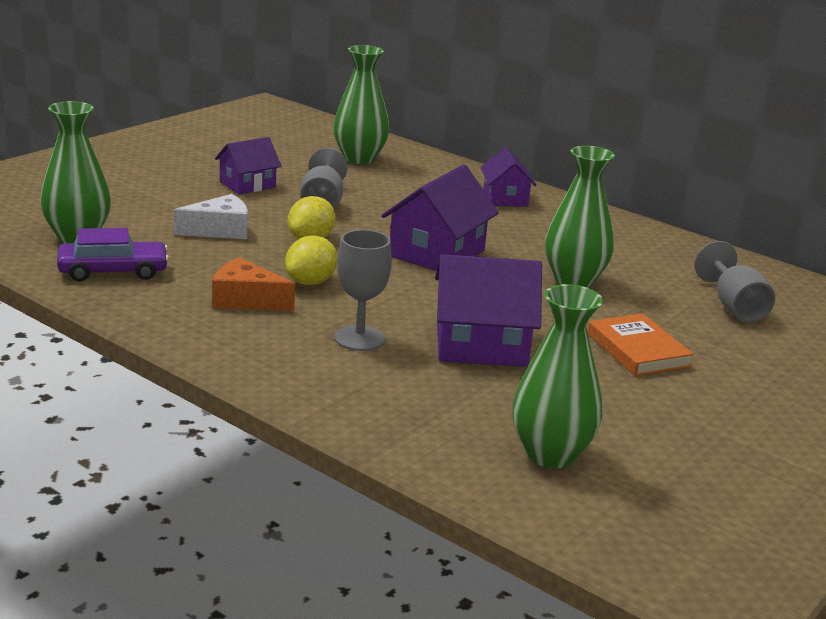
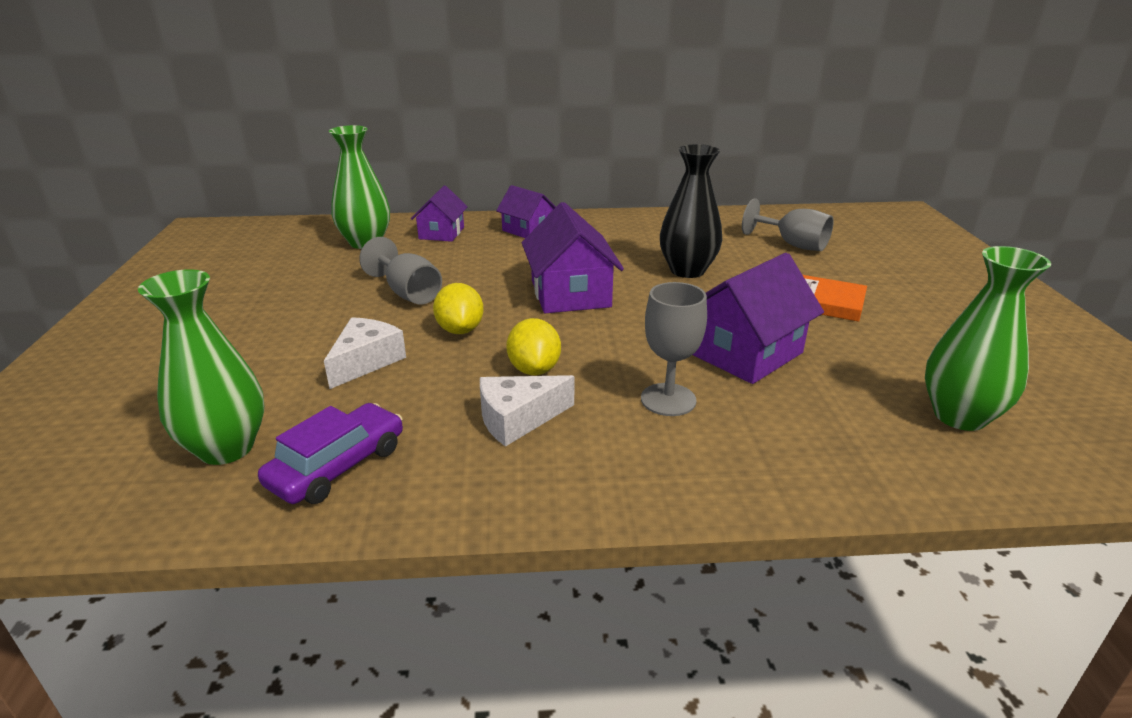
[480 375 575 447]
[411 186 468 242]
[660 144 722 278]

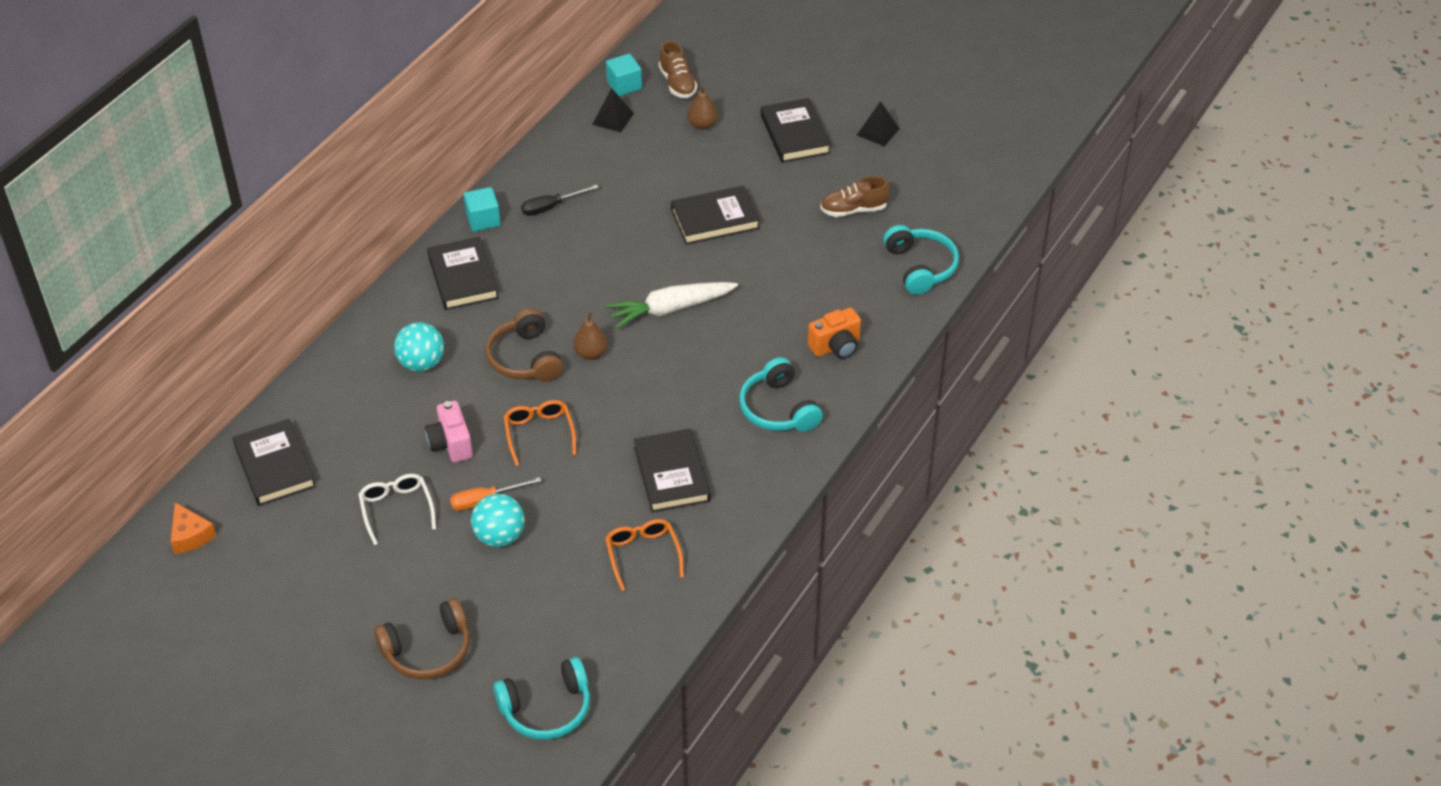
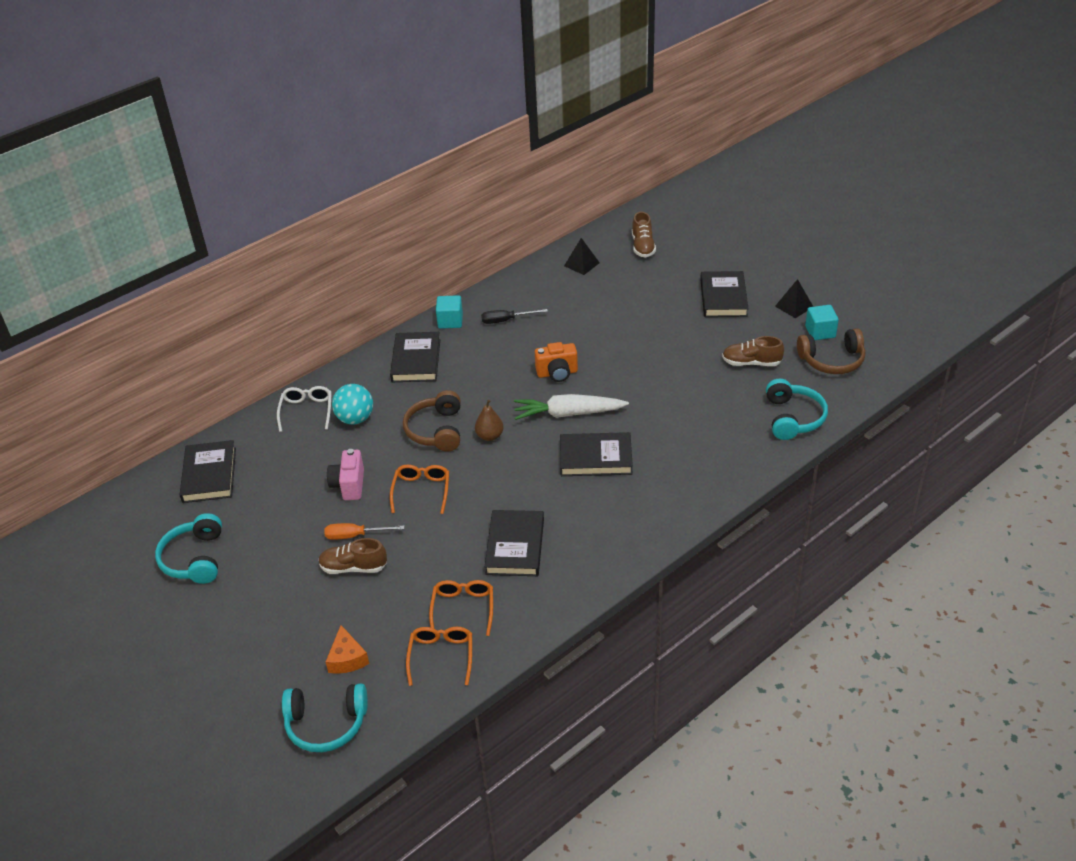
[326 625 369 674]
[277 386 332 432]
[797 328 865 374]
[318 538 387 574]
[805 305 839 340]
[560 432 633 476]
[687 86 718 130] (first image)
[155 513 222 584]
[535 342 578 382]
[406 627 472 686]

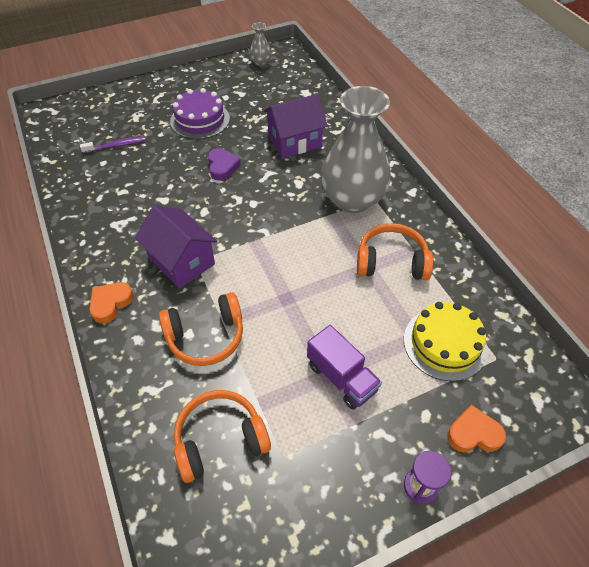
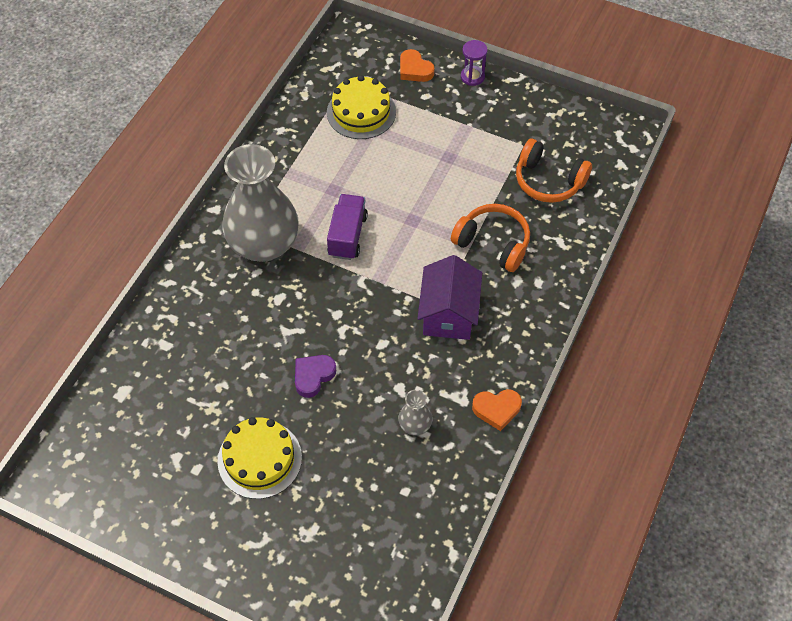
[80 136 146 153] (first image)
[472 389 522 431]
[217 417 302 499]
[398 390 433 436]
[263 94 328 158] (first image)
[327 194 368 260]
[357 223 433 280] (first image)

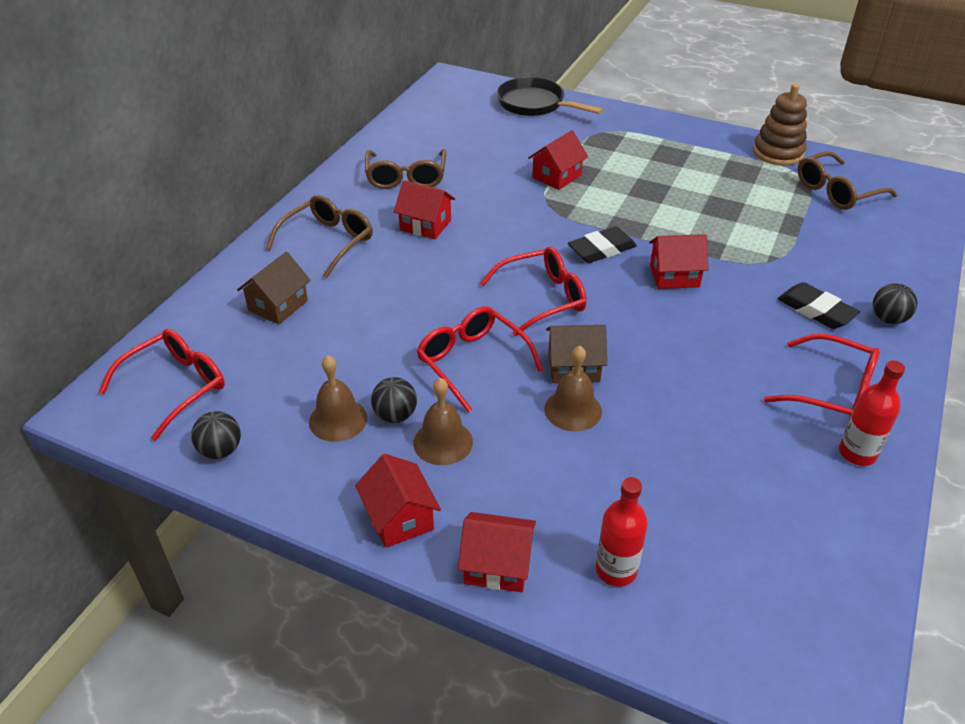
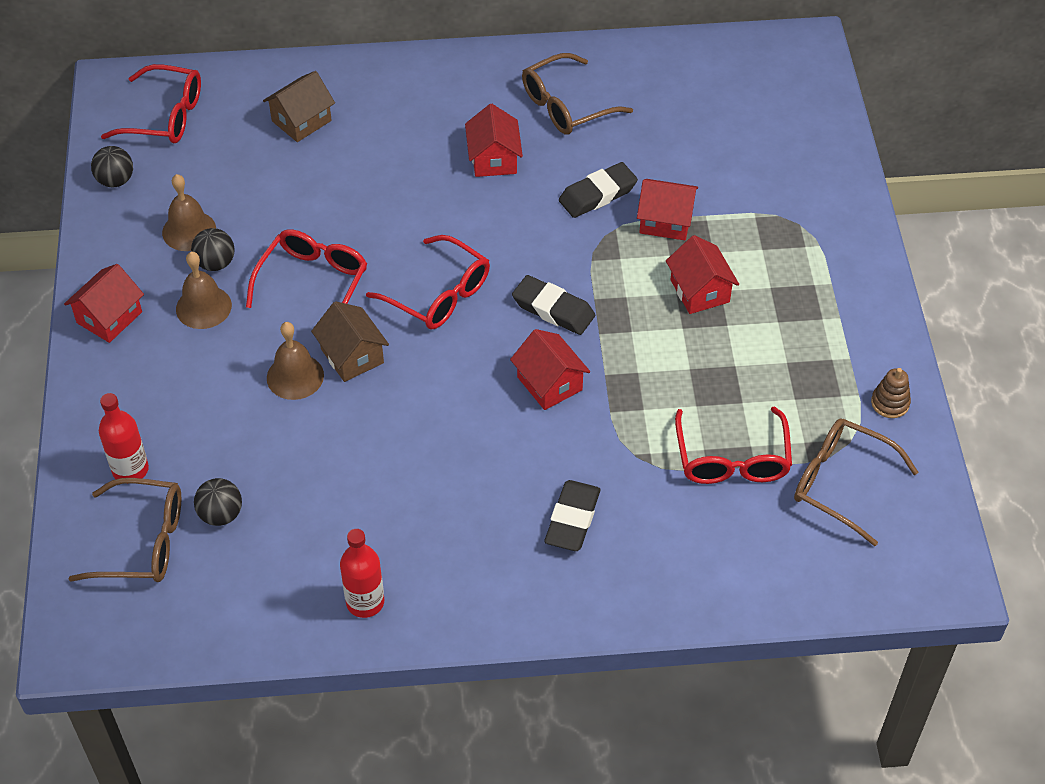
[263 71 335 142]
[69 478 181 582]
[666 235 739 314]
[497 77 604 116] (first image)
[871 368 911 418]
[675 407 792 484]
[194 478 242 526]
[559 162 638 218]

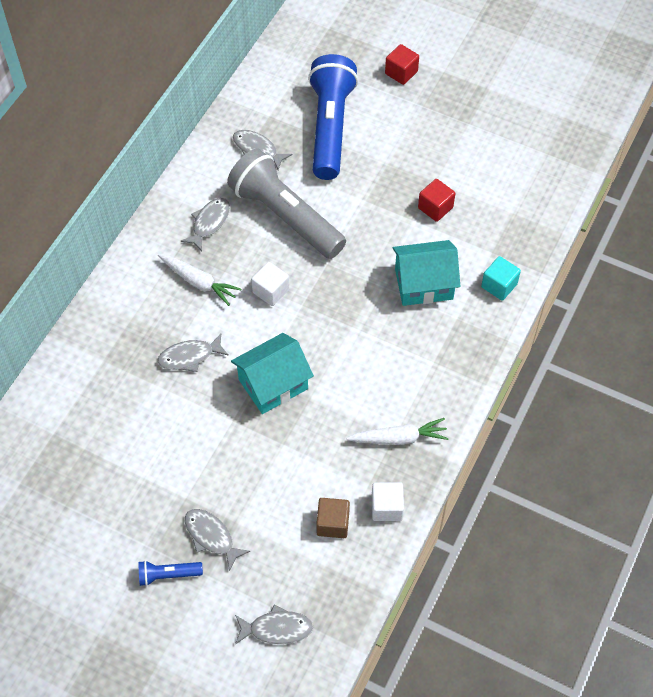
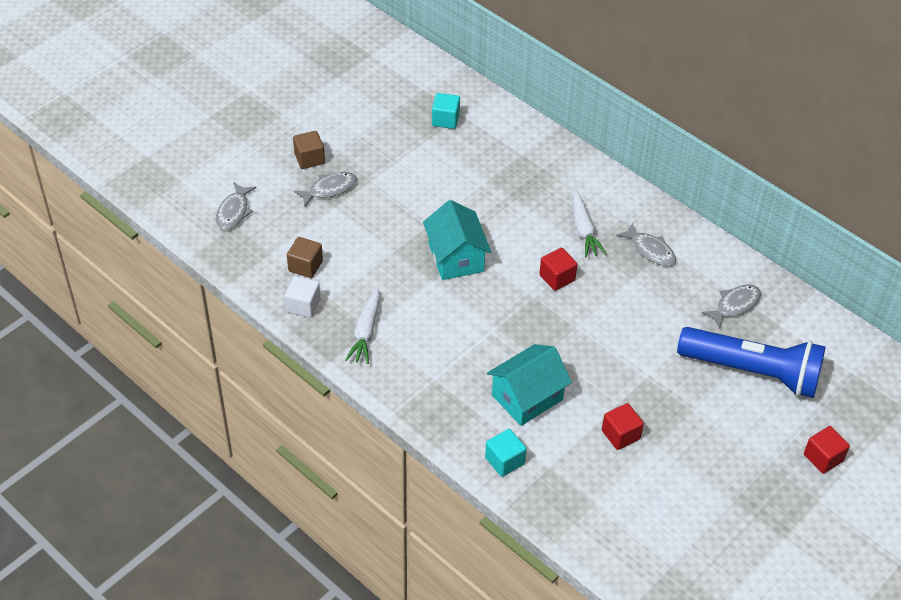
[293 131 325 169]
[572 189 607 257]
[158 334 229 372] (first image)
[227 149 346 259] (first image)
[539 248 577 291]
[487 344 572 426]
[432 93 460 129]

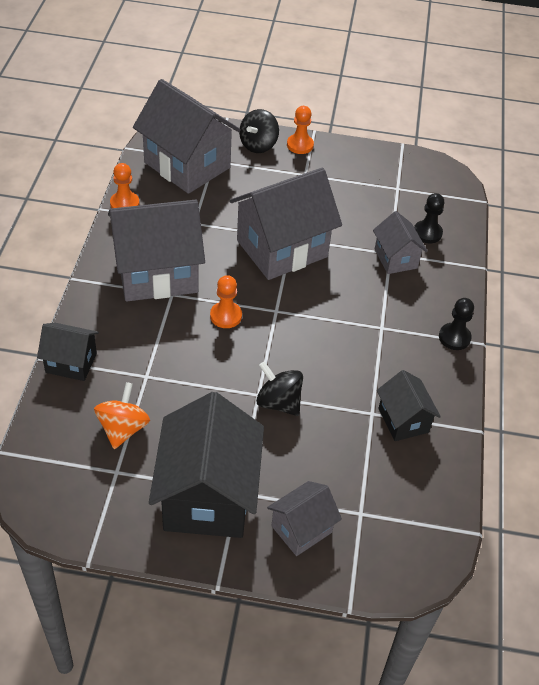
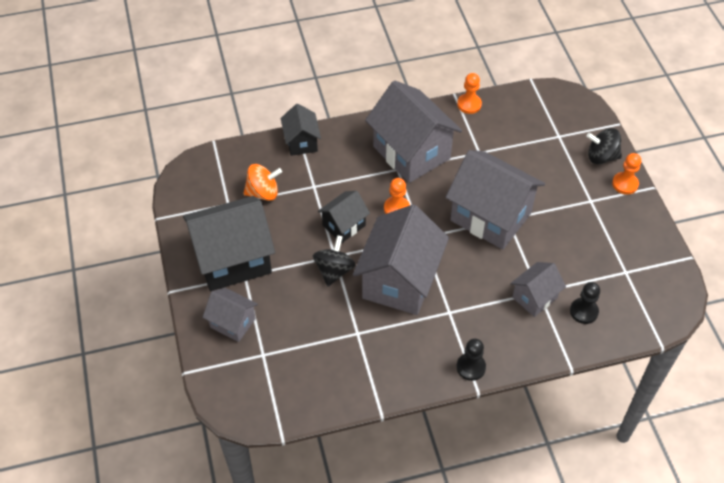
[353 204 449 315]
[318 191 370 243]

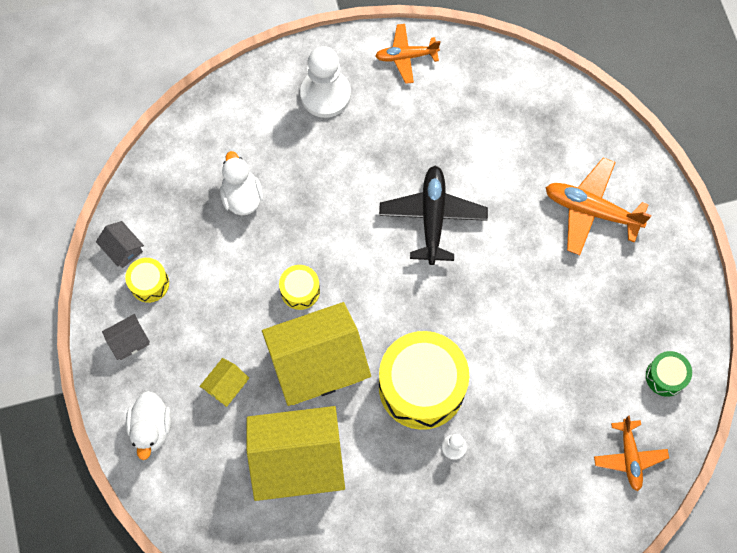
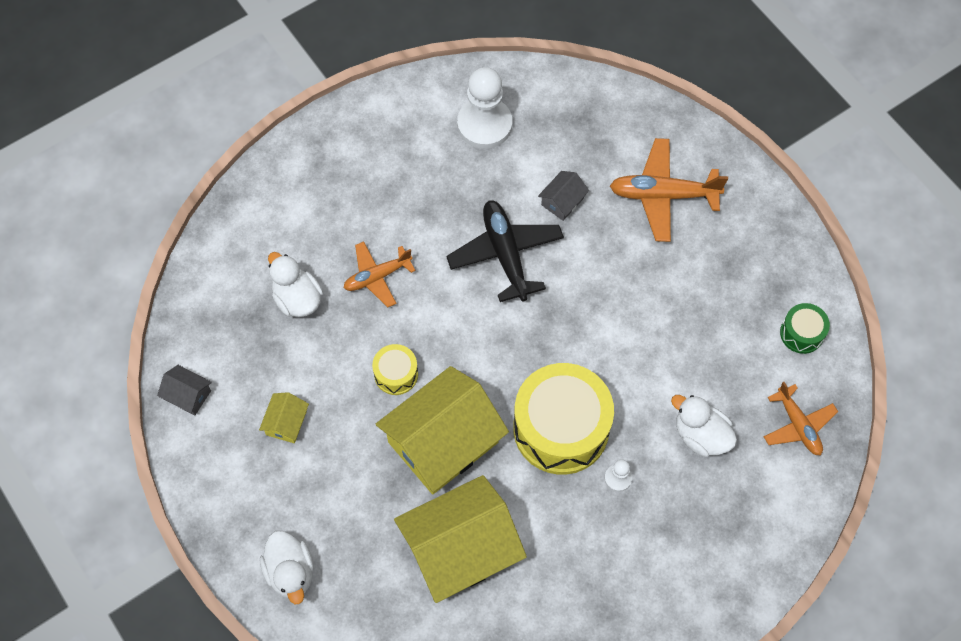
[538 171 589 221]
[125 258 169 303] (first image)
[259 392 309 443]
[457 67 512 149]
[344 241 416 307]
[671 395 737 457]

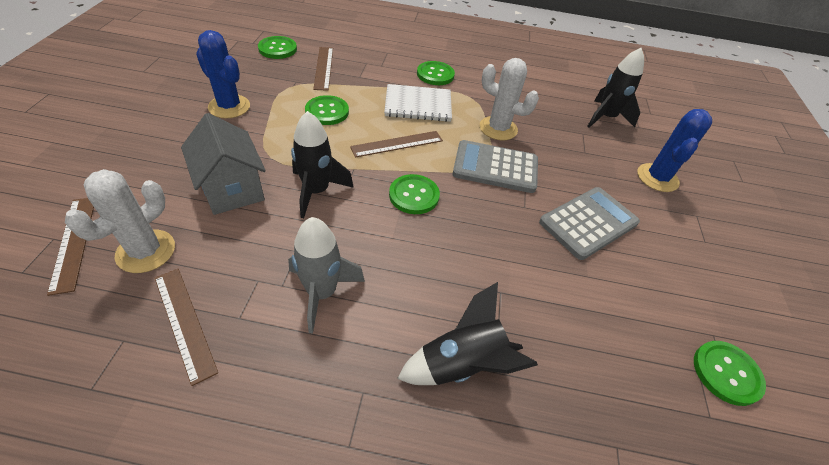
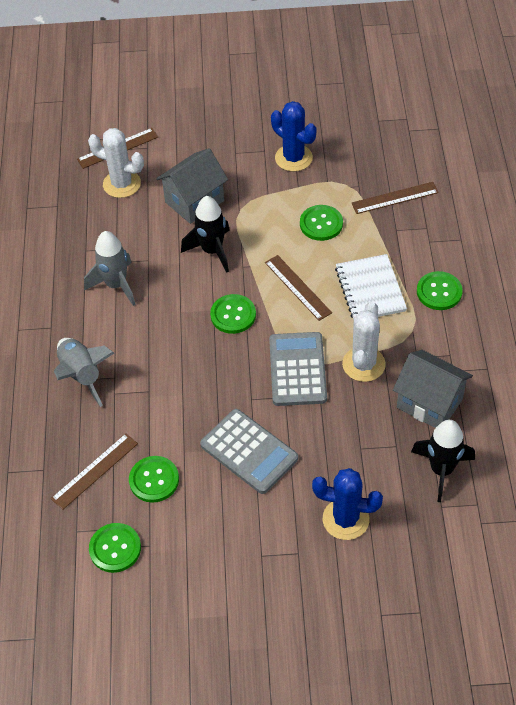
[51 433 138 510]
[271 101 316 172]
[129 456 179 503]
[54 338 114 407]
[393 350 473 428]

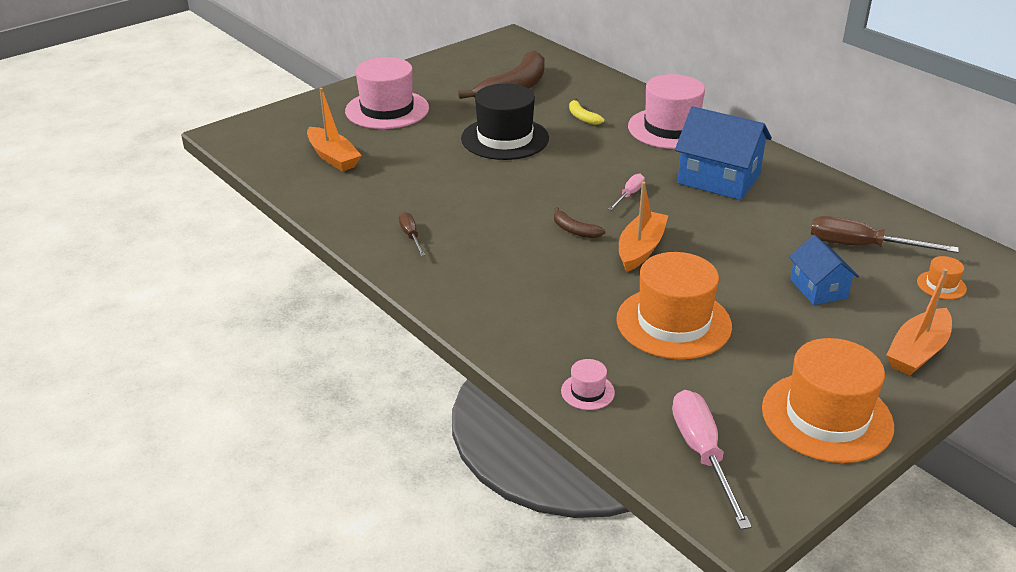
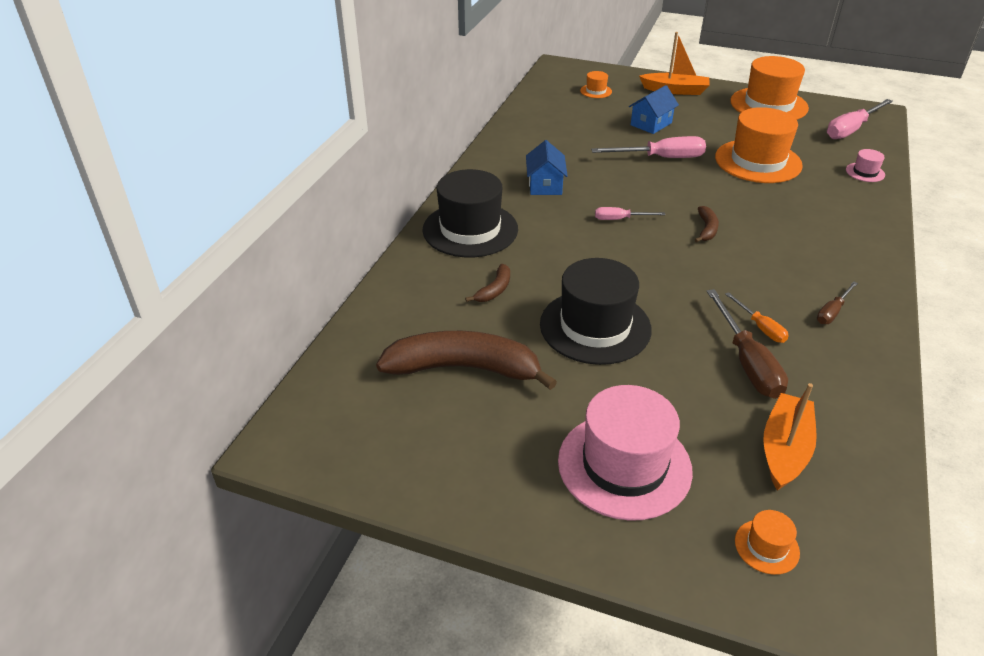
[465 264 510 302]
[619 182 668 272] (first image)
[423 169 518 257]
[526 140 568 195]
[707 289 788 399]
[591 136 706 158]
[725 292 789 343]
[735 510 800 575]

